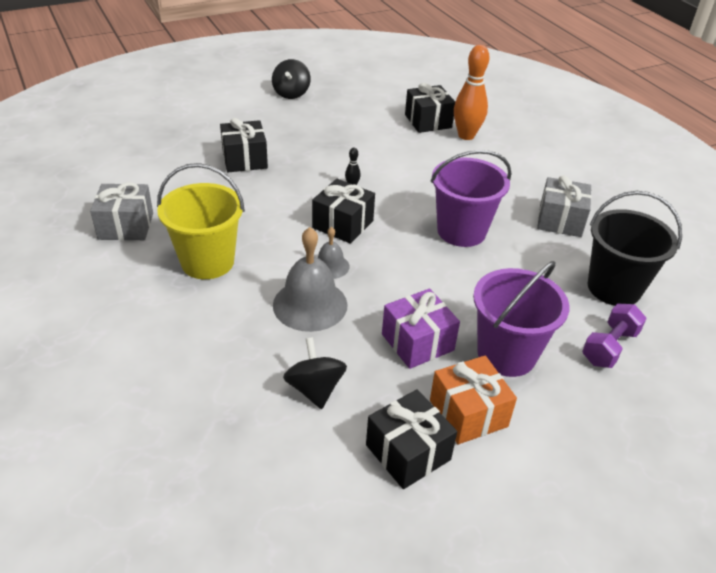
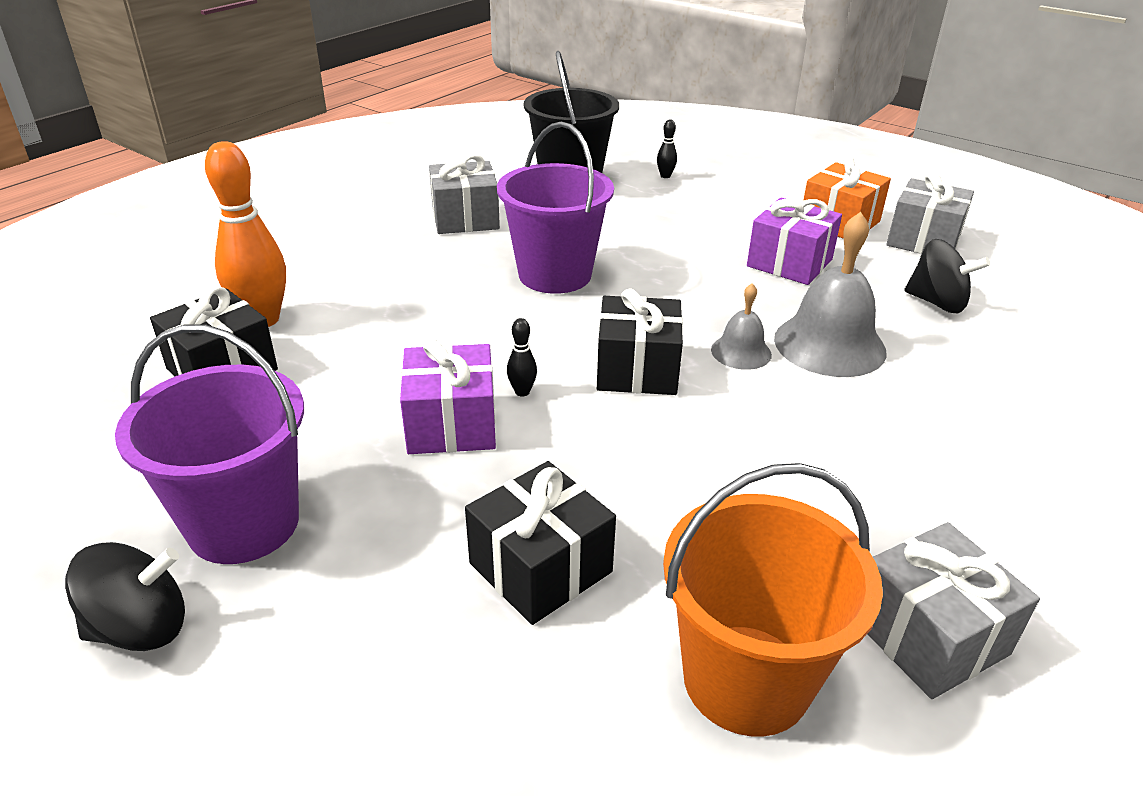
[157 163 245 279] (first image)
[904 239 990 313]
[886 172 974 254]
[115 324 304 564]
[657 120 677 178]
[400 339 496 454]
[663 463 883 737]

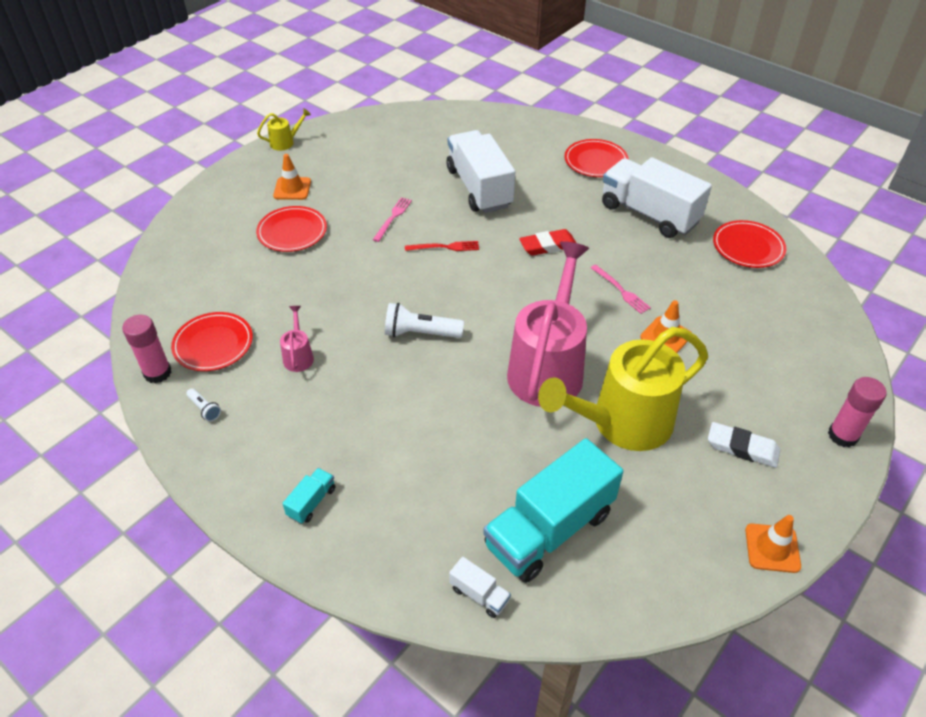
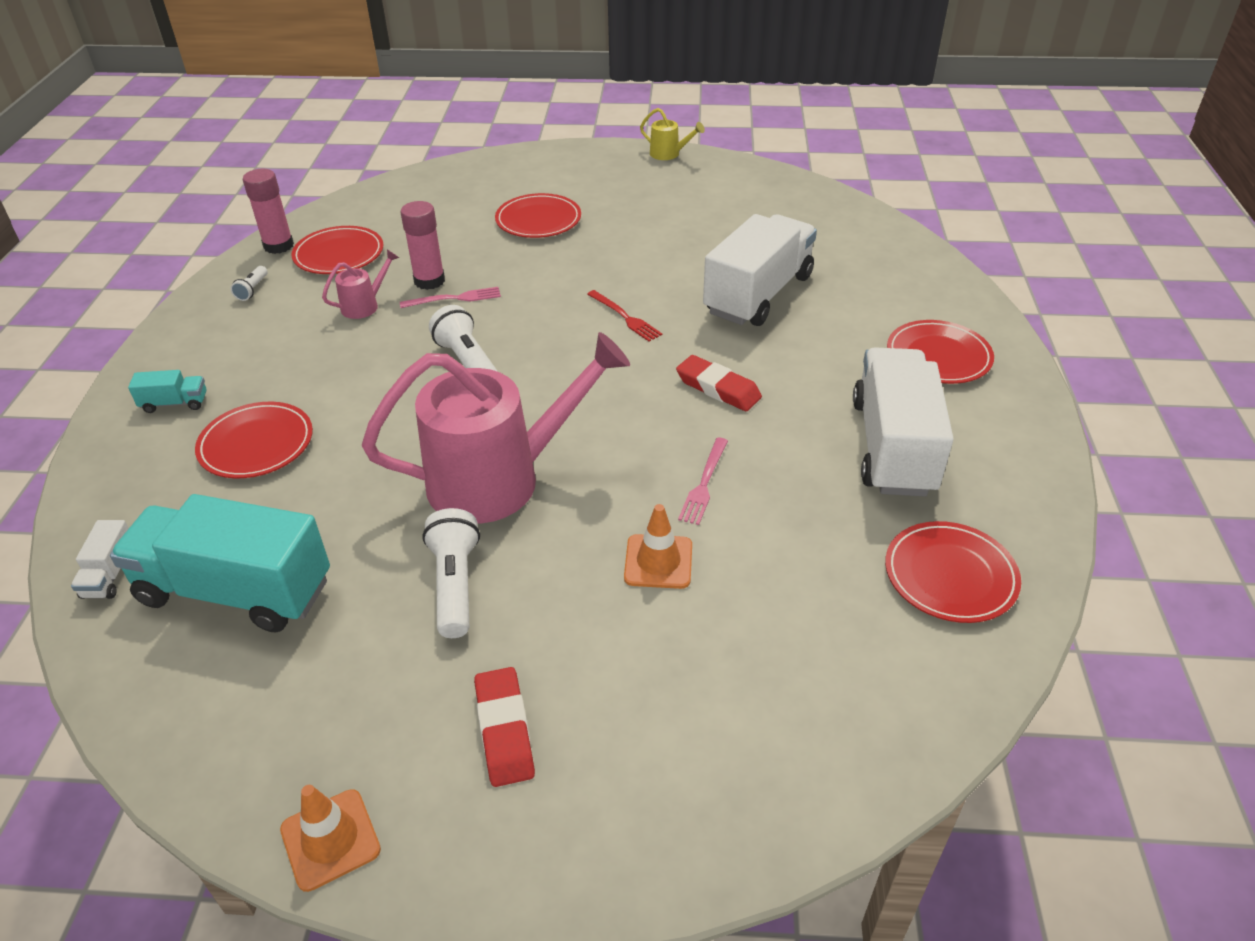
[273 154 311 200] (first image)
[400 287 501 308]
[422 508 480 638]
[474 667 535 787]
[401 201 445 290]
[195 402 313 478]

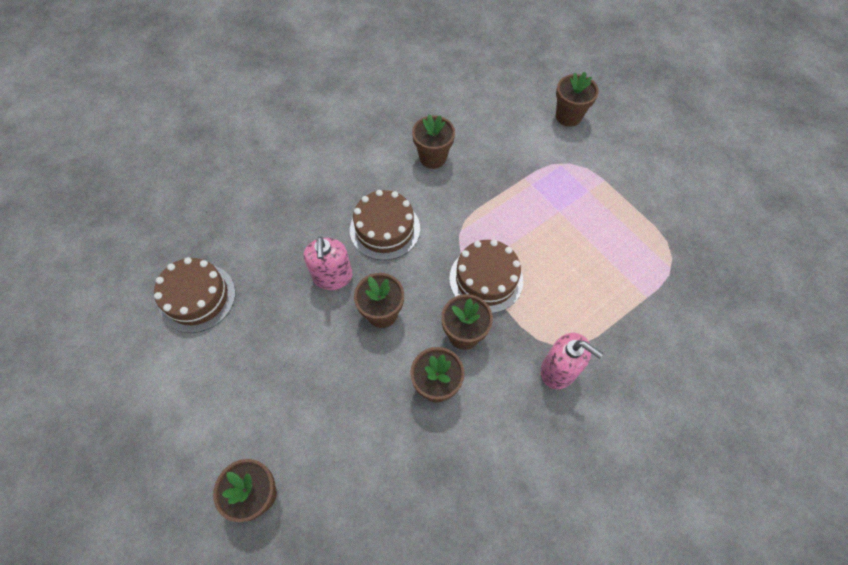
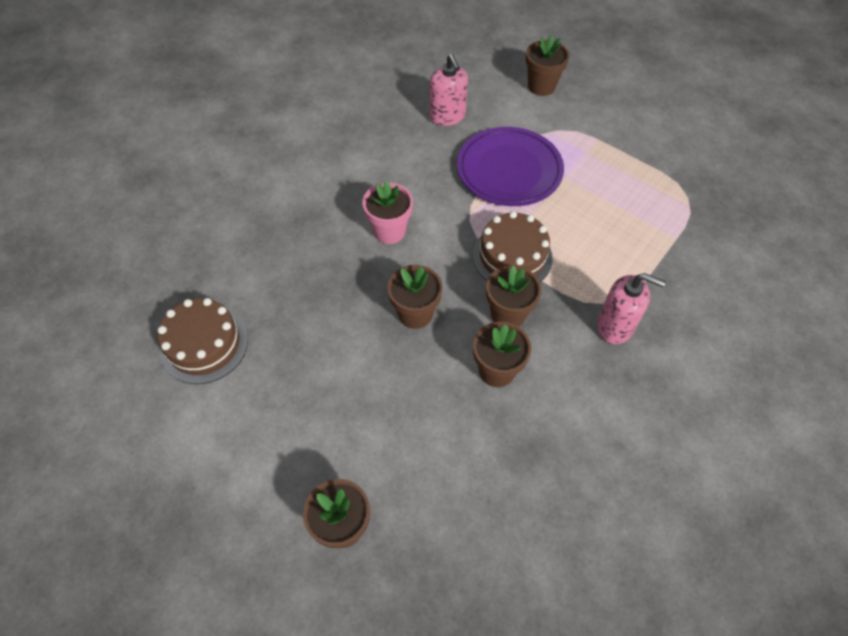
[429 54 468 126]
[362 181 413 244]
[412 115 455 169] (first image)
[457 127 564 206]

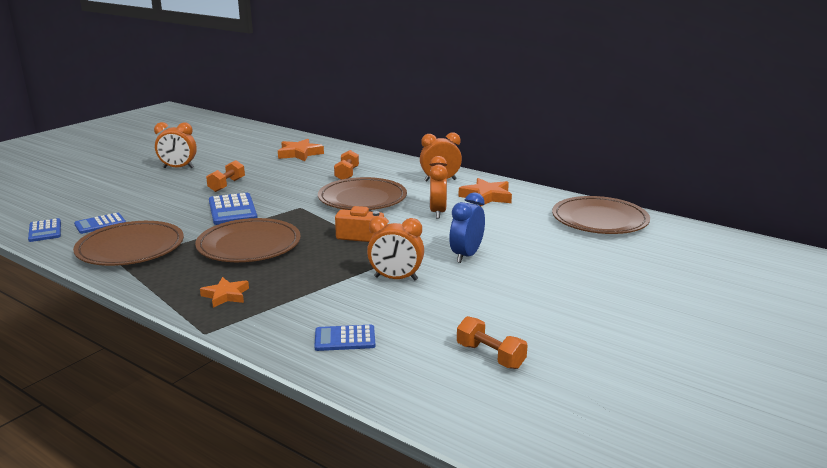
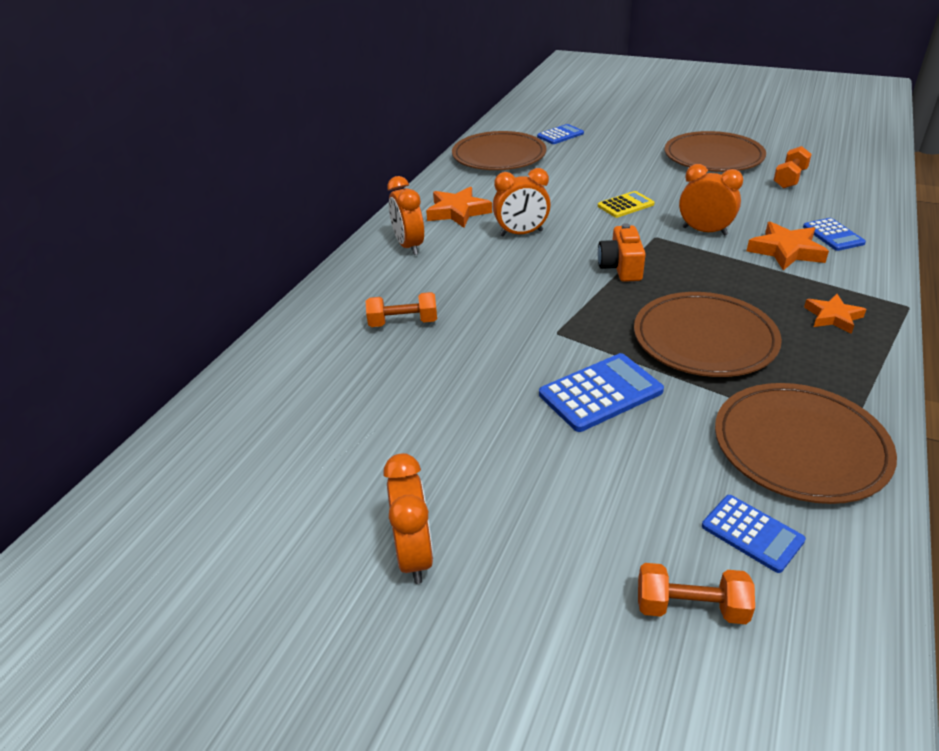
[537 124 584 144]
[638 563 755 624]
[747 221 829 270]
[664 131 766 172]
[679 164 743 236]
[598 191 654 218]

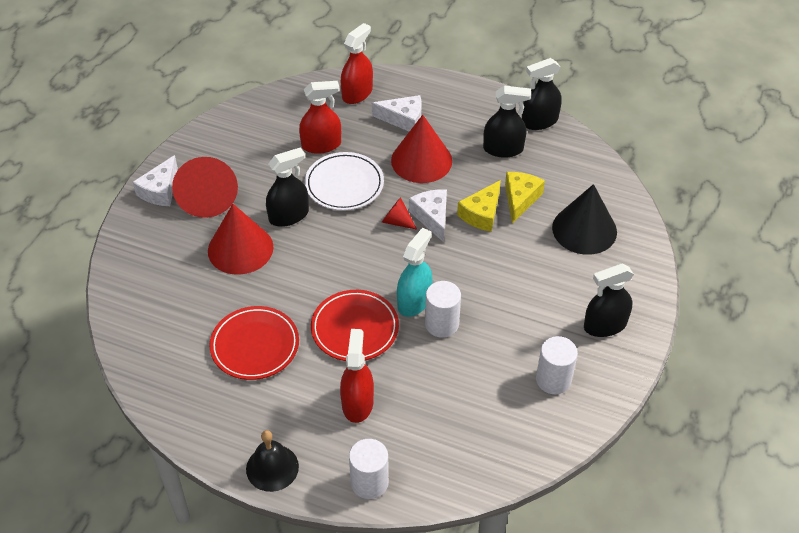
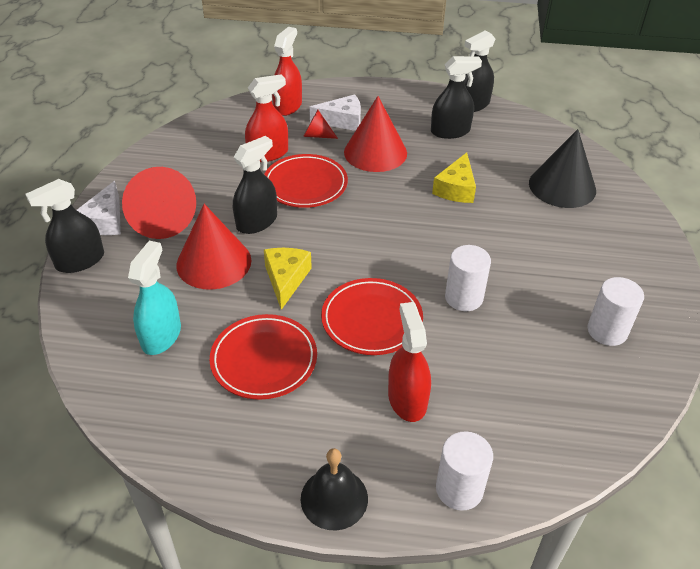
[264 154 348 208]
[303 110 338 139]
[128 241 181 355]
[409 189 447 242] (first image)
[264 248 312 310]
[26 179 104 273]

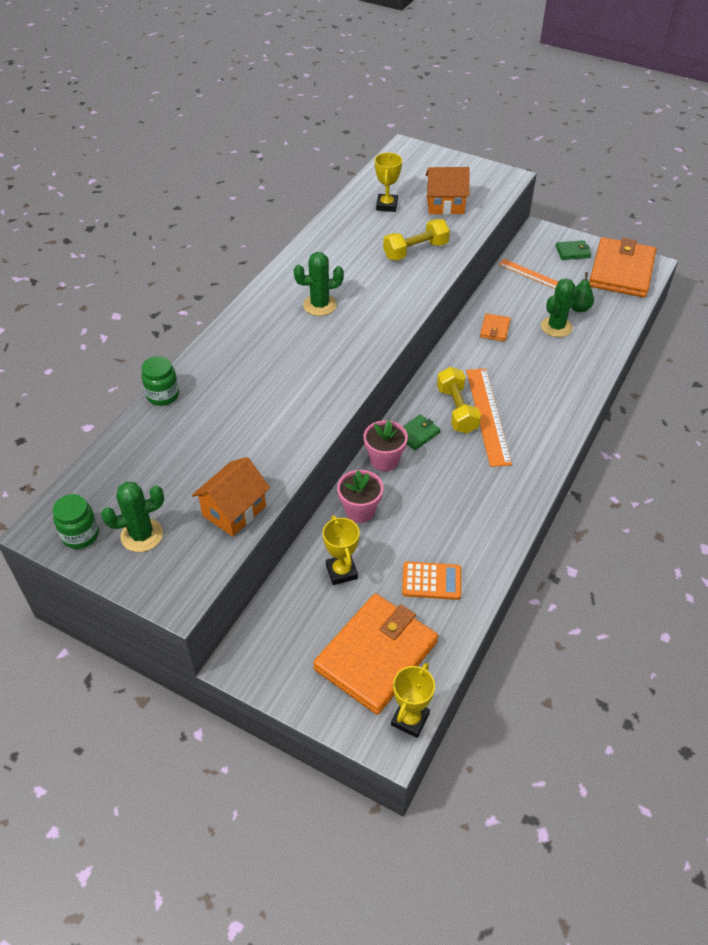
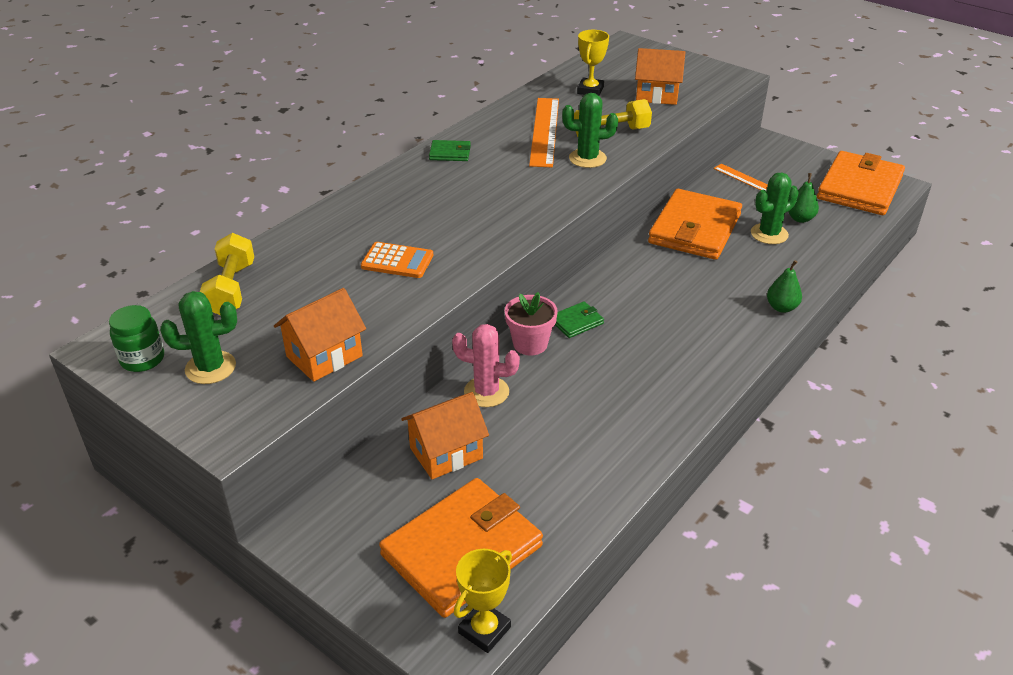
[141 356 179 406] (first image)
[562 93 618 168]
[401 392 489 479]
[452 324 520 407]
[361 242 433 278]
[200 233 254 315]
[529 98 559 167]
[648 189 742 260]
[429 140 471 161]
[767 260 802 313]

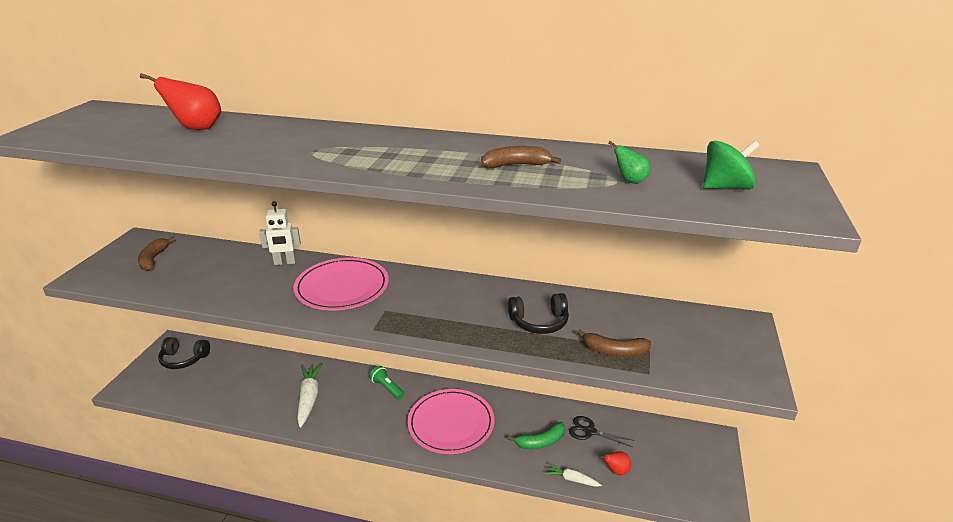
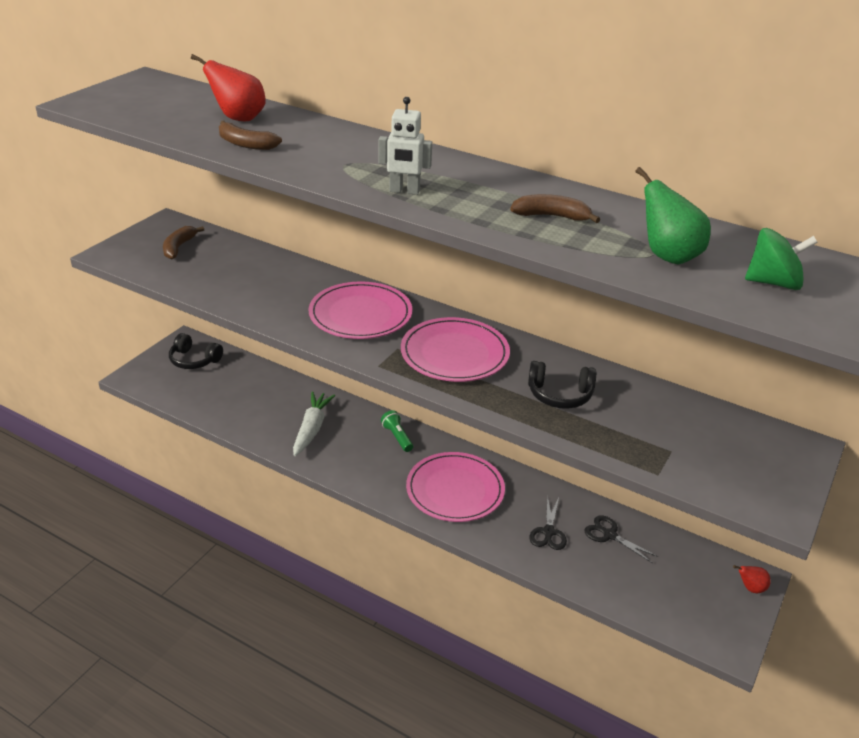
[379 97 432 195]
[529 495 567 550]
[545 463 602 487] (first image)
[219 121 282 150]
[733 565 771 593]
[635 167 711 264]
[401 317 510 382]

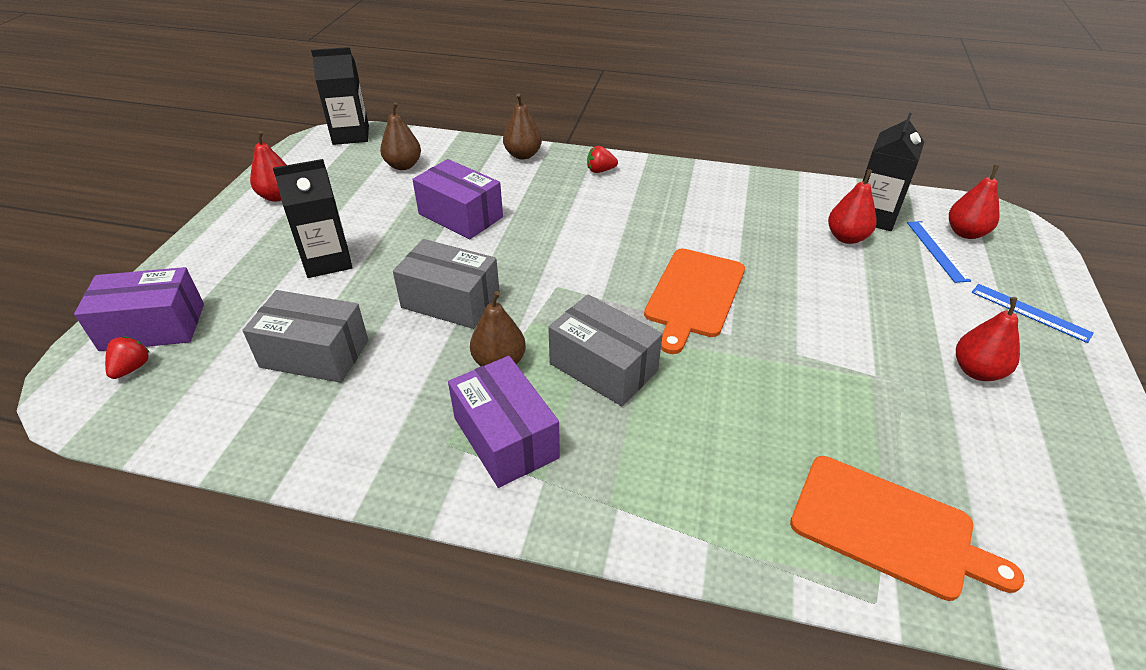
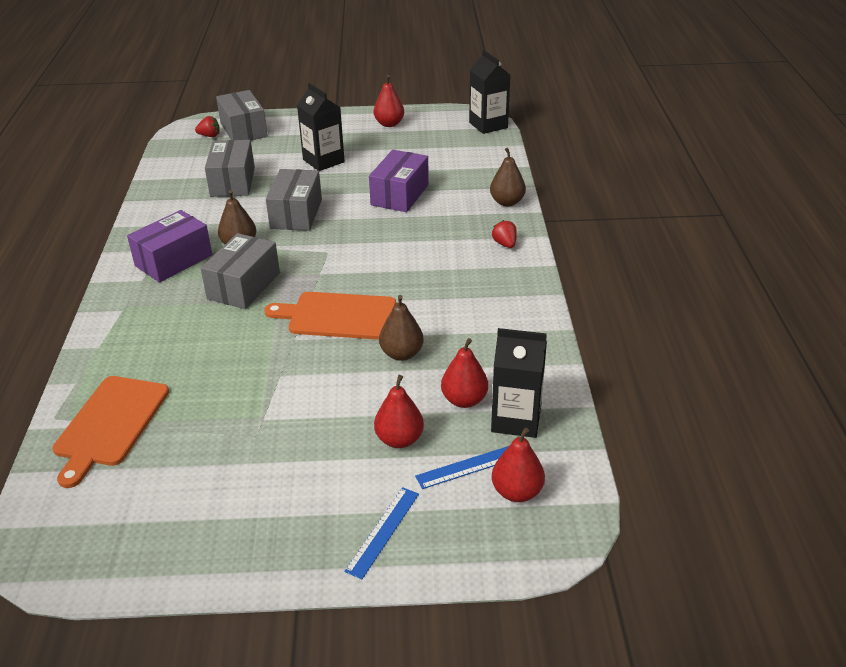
[216 90 268 140]
[379 295 424 361]
[374 375 424 448]

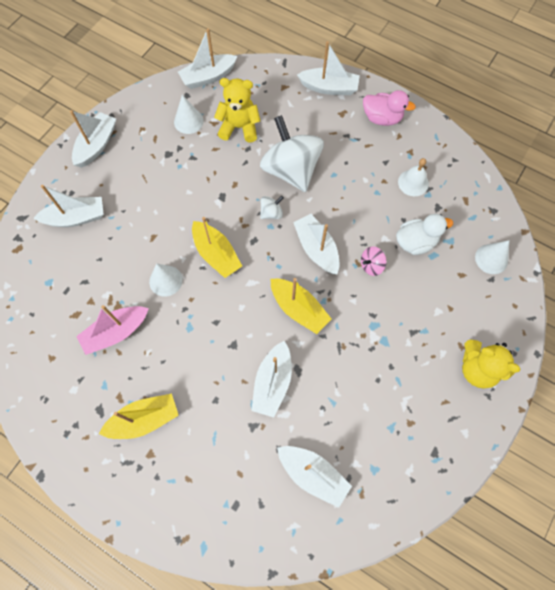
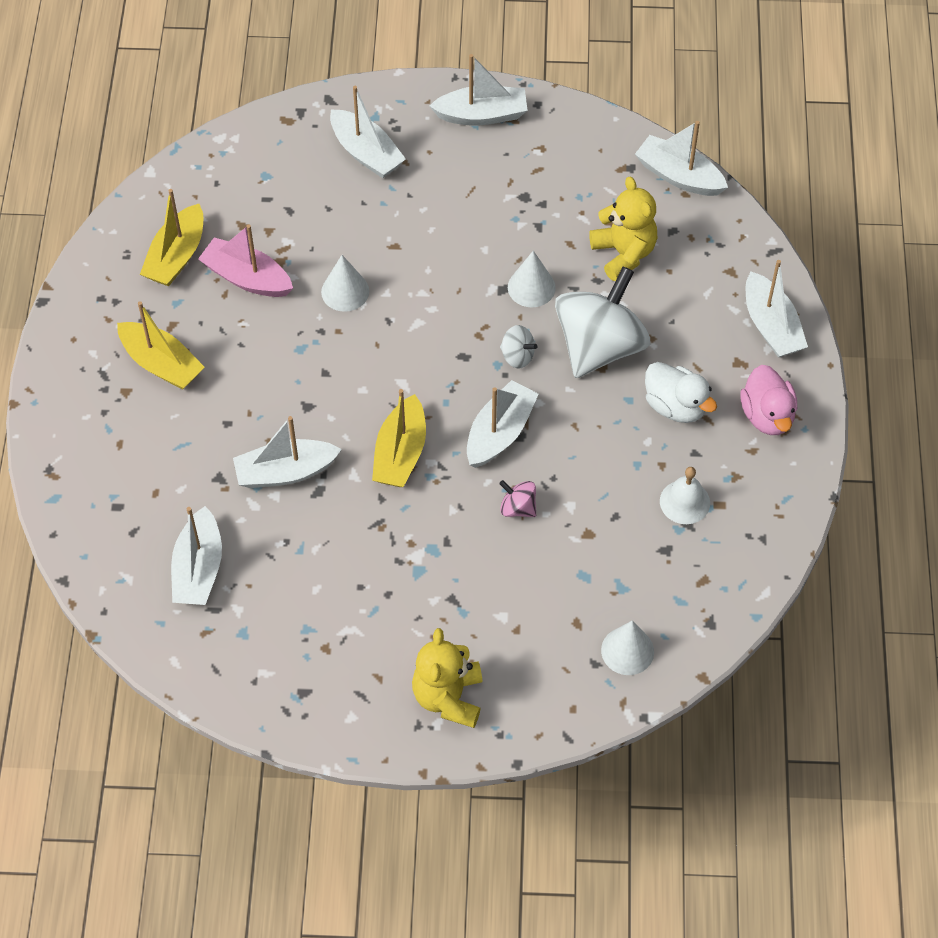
[508 250 556 308]
[140 189 203 286]
[645 362 717 423]

